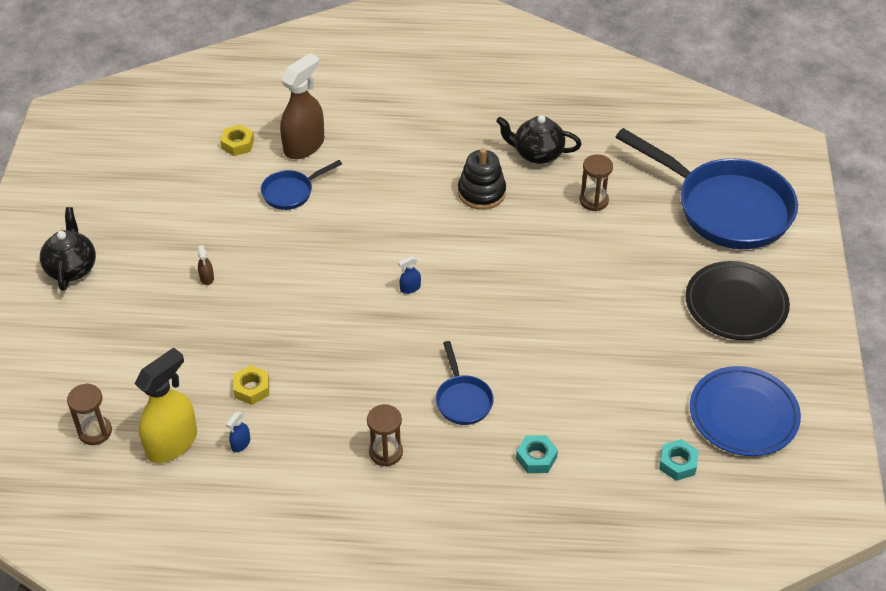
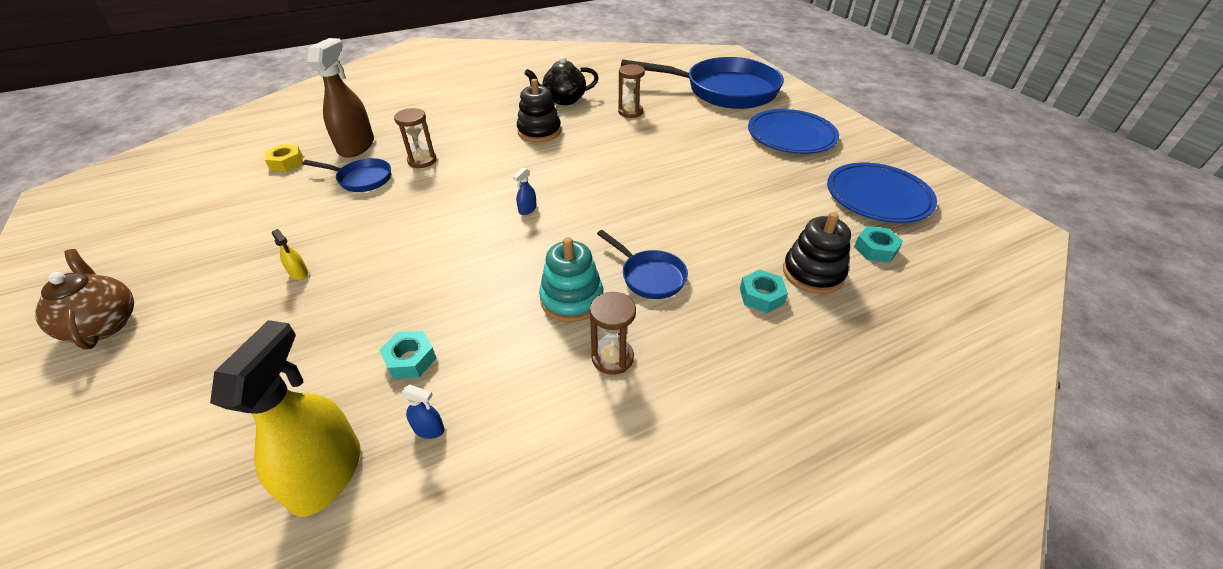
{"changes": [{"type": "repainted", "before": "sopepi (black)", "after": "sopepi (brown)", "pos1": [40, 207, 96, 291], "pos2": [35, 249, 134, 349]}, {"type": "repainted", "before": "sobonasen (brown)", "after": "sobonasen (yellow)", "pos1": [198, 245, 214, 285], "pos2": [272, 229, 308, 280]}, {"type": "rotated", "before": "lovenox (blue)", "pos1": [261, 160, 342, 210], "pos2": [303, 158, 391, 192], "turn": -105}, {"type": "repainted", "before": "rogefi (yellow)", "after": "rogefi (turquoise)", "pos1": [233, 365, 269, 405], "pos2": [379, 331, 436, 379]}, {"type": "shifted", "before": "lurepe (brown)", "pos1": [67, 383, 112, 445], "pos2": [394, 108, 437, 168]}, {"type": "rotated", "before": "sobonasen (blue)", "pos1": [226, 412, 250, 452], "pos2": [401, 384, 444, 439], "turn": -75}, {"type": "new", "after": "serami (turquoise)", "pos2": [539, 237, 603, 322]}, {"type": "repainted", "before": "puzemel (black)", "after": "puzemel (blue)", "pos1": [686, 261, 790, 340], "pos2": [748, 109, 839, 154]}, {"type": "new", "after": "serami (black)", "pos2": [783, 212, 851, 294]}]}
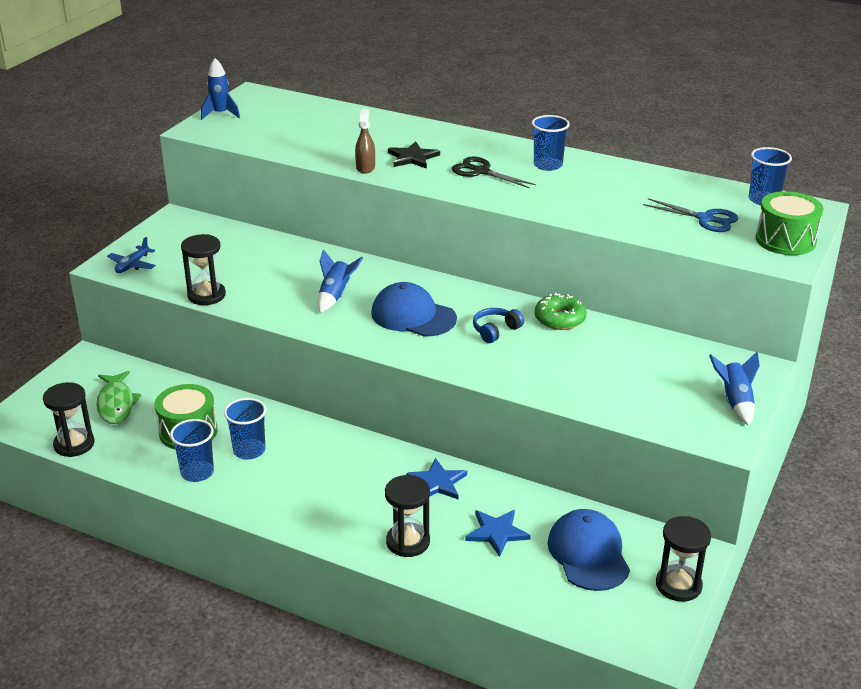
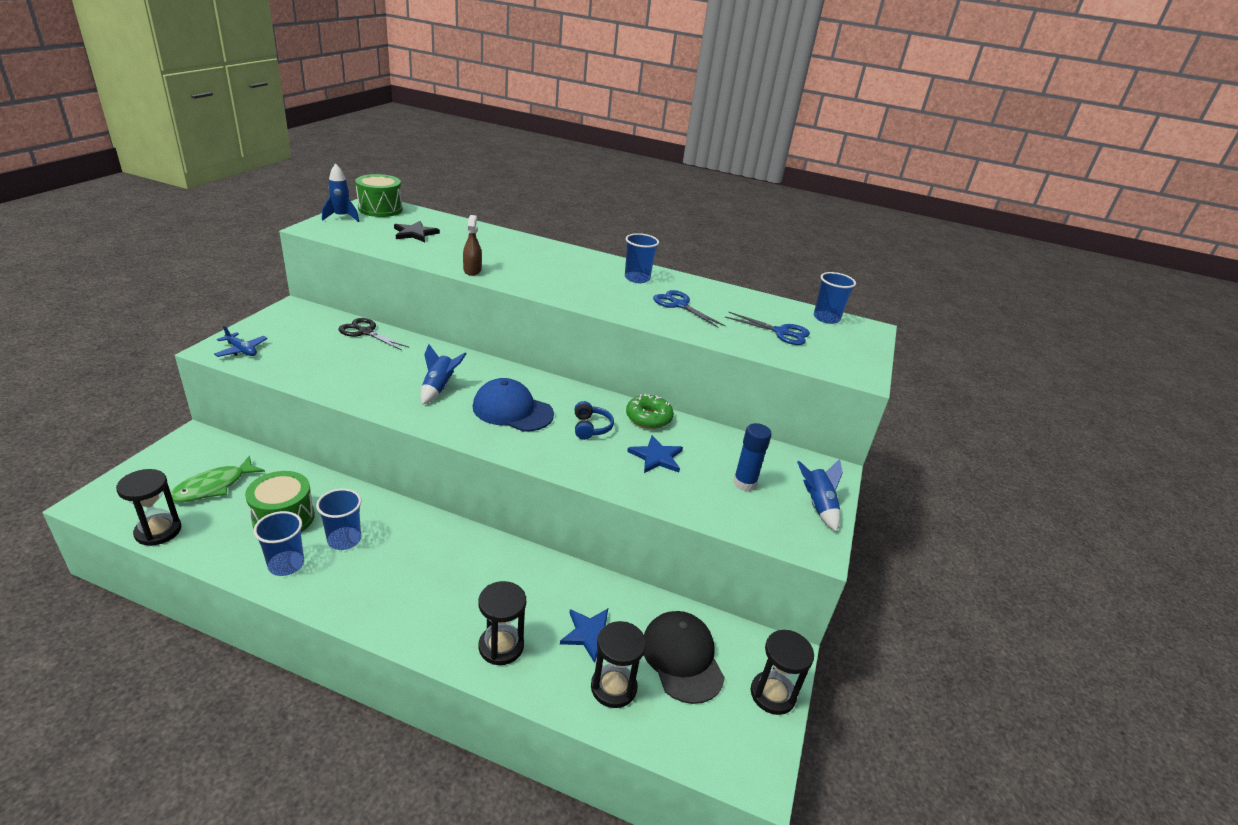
{"changes": [{"type": "rotated", "before": "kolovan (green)", "pos1": [96, 371, 141, 424], "pos2": [171, 456, 265, 503], "turn": 60}, {"type": "rotated", "before": "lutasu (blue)", "pos1": [107, 237, 156, 273], "pos2": [214, 325, 268, 357], "turn": -75}, {"type": "shifted", "before": "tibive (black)", "pos1": [452, 156, 536, 188], "pos2": [339, 318, 409, 350]}, {"type": "shifted", "before": "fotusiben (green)", "pos1": [756, 191, 824, 255], "pos2": [355, 174, 403, 217]}, {"type": "shifted", "before": "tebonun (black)", "pos1": [388, 141, 440, 169], "pos2": [394, 221, 440, 242]}, {"type": "rotated", "before": "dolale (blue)", "pos1": [473, 308, 524, 343], "pos2": [574, 401, 614, 440], "turn": 135}, {"type": "shifted", "before": "lurepe (black)", "pos1": [181, 234, 226, 305], "pos2": [591, 621, 646, 708]}, {"type": "shifted", "before": "tebonun (blue)", "pos1": [406, 458, 467, 499], "pos2": [627, 435, 683, 473]}, {"type": "repainted", "before": "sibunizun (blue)", "after": "sibunizun (black)", "pos1": [547, 509, 630, 591], "pos2": [644, 611, 725, 704]}, {"type": "new", "after": "tibive (blue)", "pos2": [653, 290, 726, 328]}, {"type": "new", "after": "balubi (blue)", "pos2": [733, 423, 772, 491]}]}
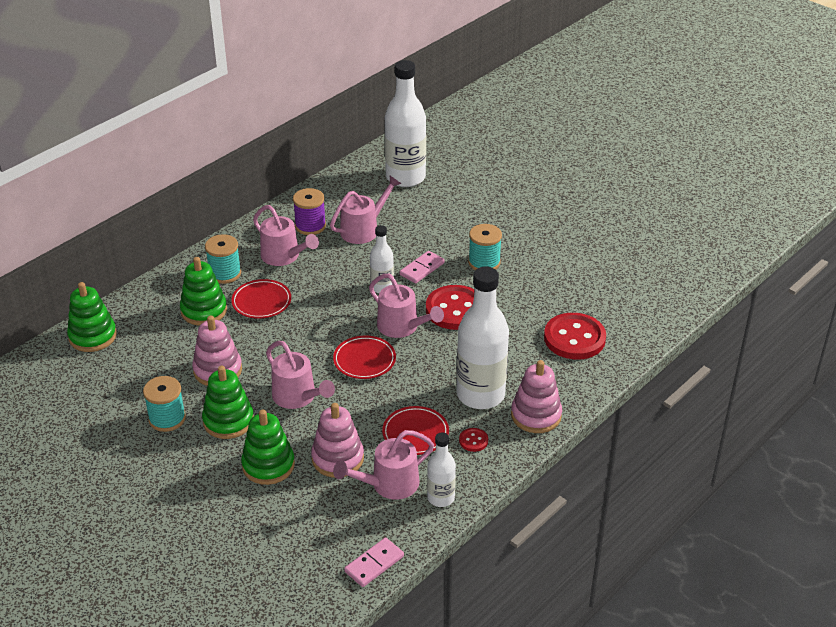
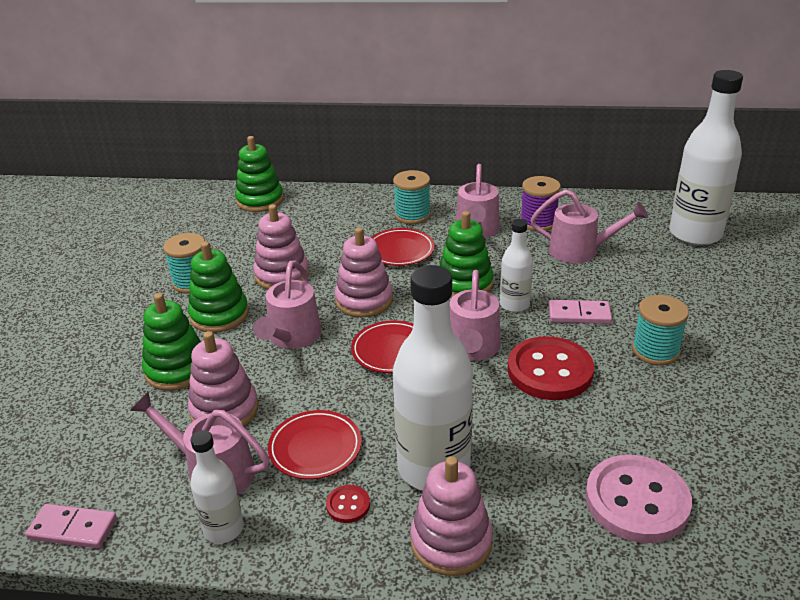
{"changes": [{"type": "new", "after": "serami (pink)", "pos2": [335, 227, 393, 317]}, {"type": "shifted", "before": "serami (green)", "pos1": [180, 257, 227, 326], "pos2": [440, 211, 494, 298]}, {"type": "repainted", "before": "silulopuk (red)", "after": "silulopuk (pink)", "pos1": [544, 313, 606, 359], "pos2": [585, 455, 692, 543]}]}
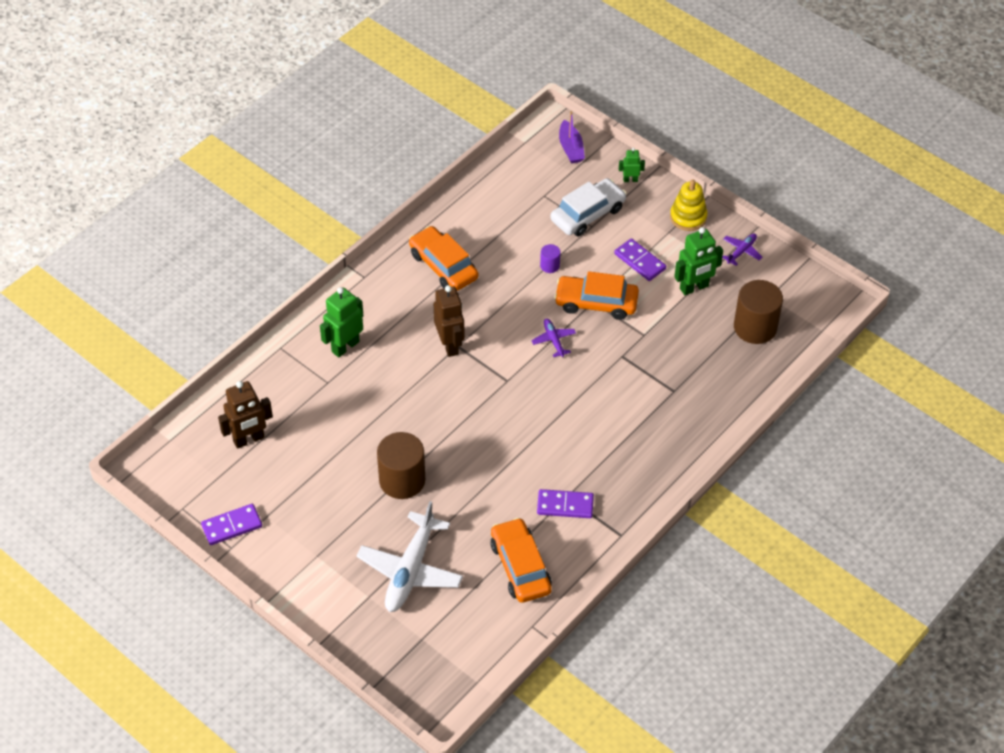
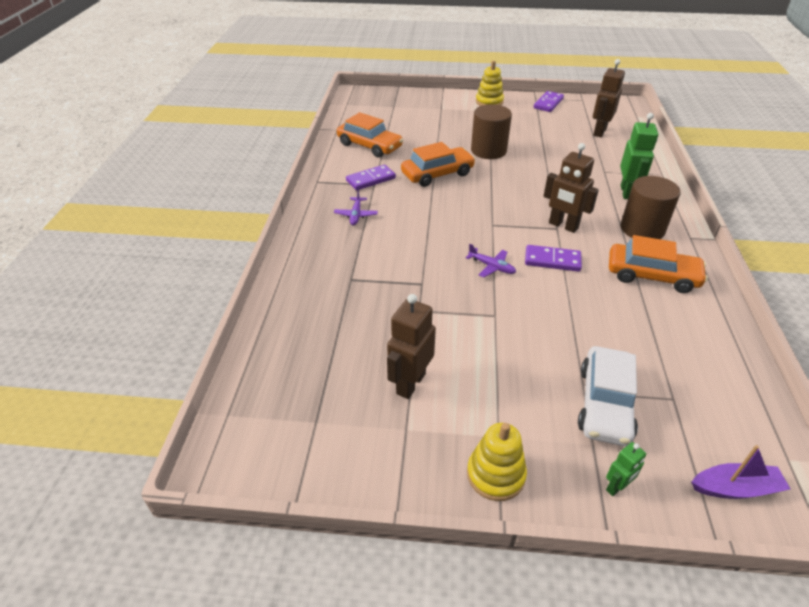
{"changes": [{"type": "shifted", "before": "lutasu (purple)", "pos1": [722, 233, 762, 266], "pos2": [334, 189, 378, 225]}, {"type": "repainted", "before": "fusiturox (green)", "after": "fusiturox (brown)", "pos1": [674, 227, 723, 295], "pos2": [387, 294, 436, 399]}, {"type": "shifted", "before": "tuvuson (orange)", "pos1": [554, 271, 639, 320], "pos2": [401, 142, 475, 187]}, {"type": "new", "after": "serami (yellow)", "pos2": [476, 61, 504, 106]}, {"type": "shifted", "before": "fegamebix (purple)", "pos1": [614, 238, 666, 281], "pos2": [525, 245, 582, 272]}, {"type": "shifted", "before": "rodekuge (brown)", "pos1": [734, 280, 783, 344], "pos2": [621, 176, 680, 239]}, {"type": "rotated", "before": "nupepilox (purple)", "pos1": [559, 111, 585, 163], "pos2": [691, 445, 791, 499], "turn": 135}, {"type": "gone", "before": "lutasu (white)", "pos1": [357, 501, 463, 612]}, {"type": "gone", "before": "rodekuge (purple)", "pos1": [540, 244, 560, 273]}]}
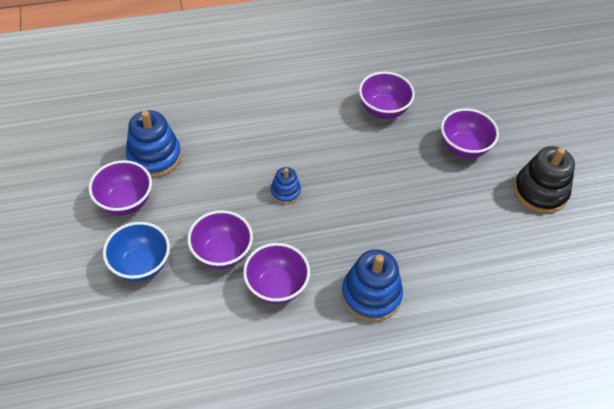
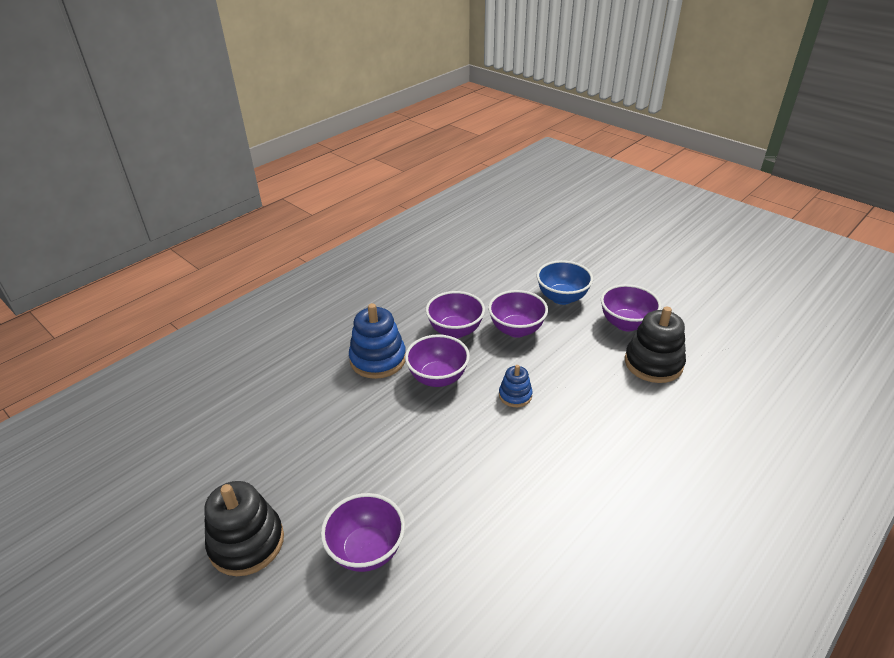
{"changes": [{"type": "shifted", "before": "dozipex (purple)", "pos1": [359, 72, 415, 119], "pos2": [405, 335, 470, 387]}, {"type": "repainted", "before": "serami (blue)", "after": "serami (black)", "pos1": [126, 110, 181, 178], "pos2": [625, 307, 686, 383]}]}
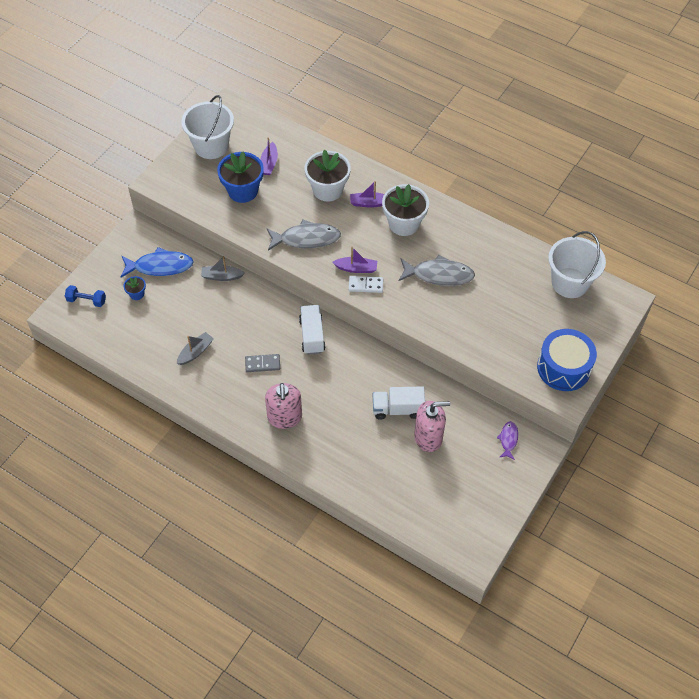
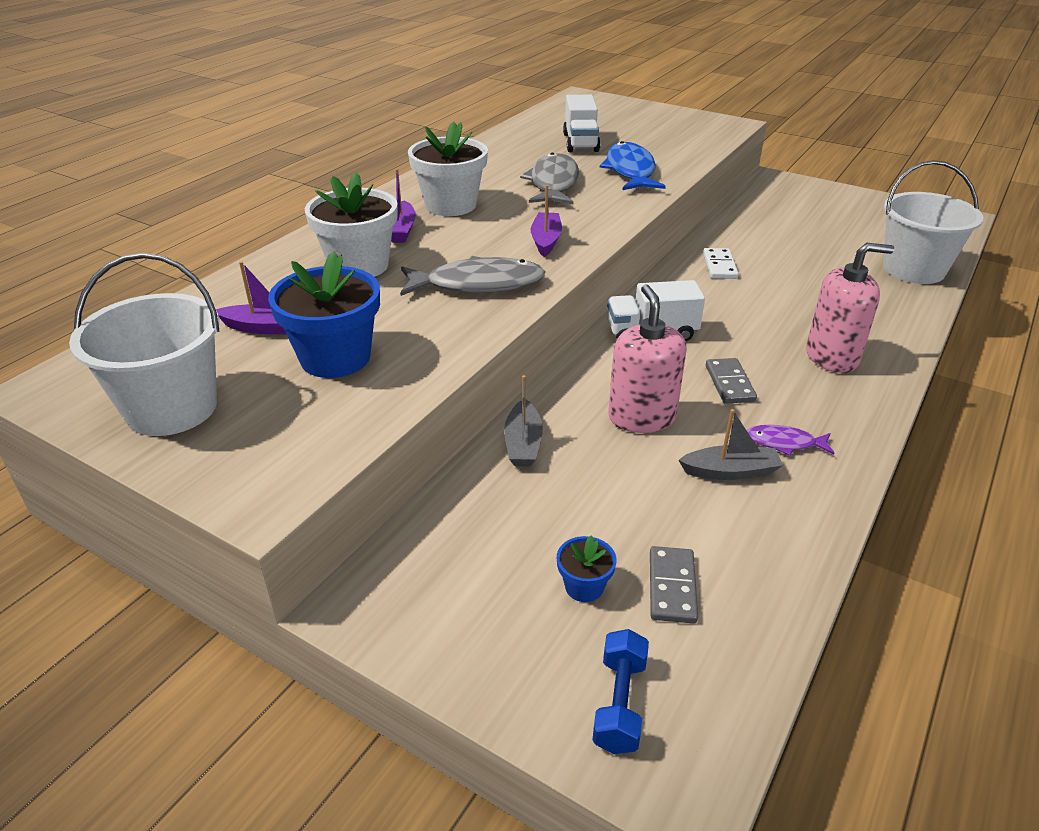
{"changes": [{"type": "rotated", "before": "kolovan (grey)", "pos1": [267, 220, 341, 251], "pos2": [400, 256, 546, 296], "turn": 90}, {"type": "shifted", "before": "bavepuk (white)", "pos1": [373, 386, 425, 420], "pos2": [563, 95, 600, 152]}, {"type": "shifted", "before": "kolovan (blue)", "pos1": [121, 247, 194, 277], "pos2": [600, 141, 666, 190]}, {"type": "shifted", "before": "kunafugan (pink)", "pos1": [414, 401, 450, 452], "pos2": [608, 284, 687, 433]}, {"type": "new", "after": "fegamebix (grey)", "pos2": [650, 546, 698, 624]}, {"type": "rotated", "before": "nupepilox (grey)", "pos1": [177, 332, 214, 365], "pos2": [678, 409, 783, 480], "turn": 135}, {"type": "shifted", "before": "fegamebix (white)", "pos1": [349, 276, 383, 293], "pos2": [703, 248, 739, 279]}, {"type": "shifted", "before": "kolovan (purple)", "pos1": [497, 421, 518, 460], "pos2": [747, 425, 835, 456]}, {"type": "shifted", "before": "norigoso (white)", "pos1": [548, 231, 606, 298], "pos2": [883, 160, 983, 284]}, {"type": "gone", "before": "fotusiben (blue)", "pos1": [537, 329, 597, 391]}]}
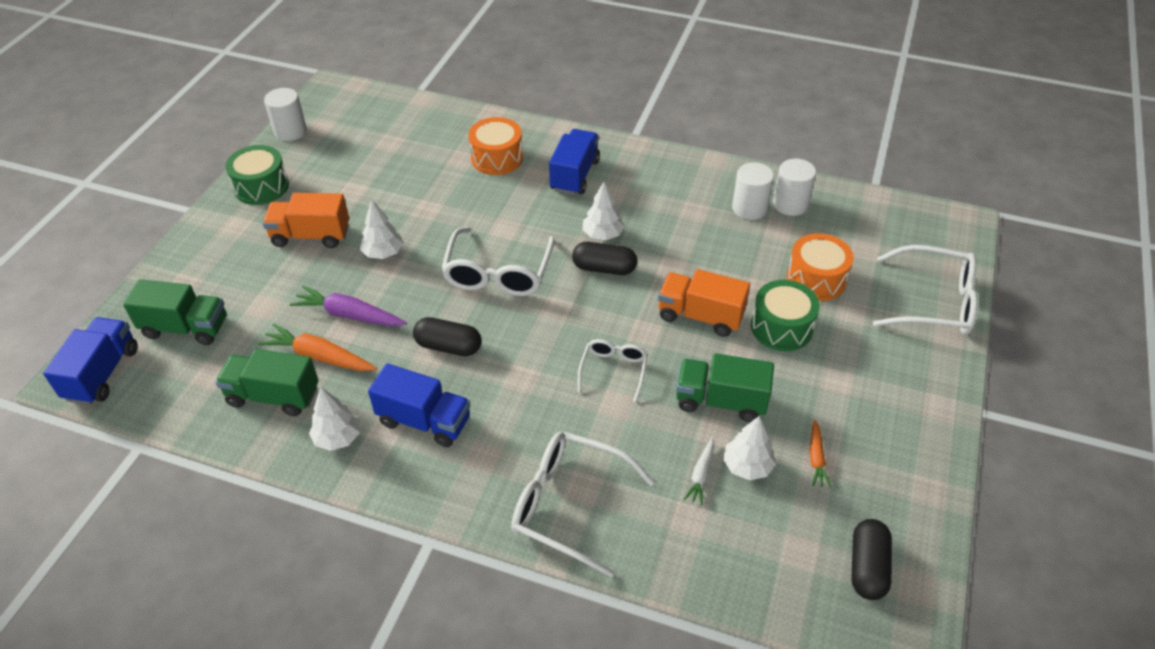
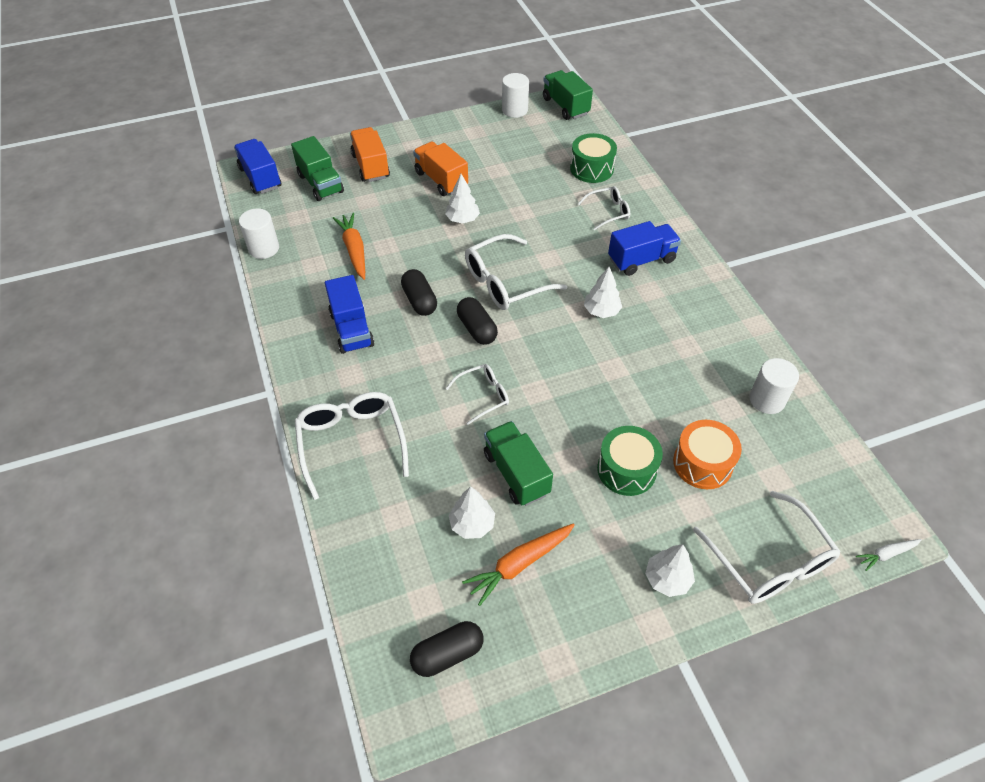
{"changes": [{"type": "rotated", "before": "bavepuk (blue)", "pos1": [43, 317, 138, 405], "pos2": [234, 139, 281, 194], "turn": -90}, {"type": "shifted", "before": "rodekuge (white)", "pos1": [732, 162, 774, 220], "pos2": [239, 208, 279, 259]}, {"type": "shifted", "before": "bavepuk (orange)", "pos1": [658, 269, 750, 337], "pos2": [350, 127, 390, 182]}, {"type": "shifted", "before": "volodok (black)", "pos1": [572, 242, 637, 275], "pos2": [457, 297, 498, 345]}, {"type": "scaled", "before": "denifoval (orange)", "pos1": [810, 420, 831, 487], "pos2": [462, 523, 575, 606], "scale": 1.75}, {"type": "shifted", "before": "bavepuk (green)", "pos1": [215, 349, 319, 416], "pos2": [543, 70, 593, 120]}, {"type": "shifted", "before": "fotusiben (green)", "pos1": [225, 145, 289, 205], "pos2": [570, 133, 617, 183]}, {"type": "swapped", "before": "fotusiben (orange)", "after": "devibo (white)", "pos1": [468, 117, 523, 175], "pos2": [578, 186, 630, 230]}, {"type": "shifted", "before": "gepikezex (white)", "pos1": [309, 387, 360, 451], "pos2": [645, 544, 695, 597]}, {"type": "shifted", "before": "denifoval (white)", "pos1": [684, 437, 714, 505], "pos2": [856, 539, 922, 571]}, {"type": "gone", "before": "denifoval (purple)", "pos1": [290, 286, 407, 326]}]}
